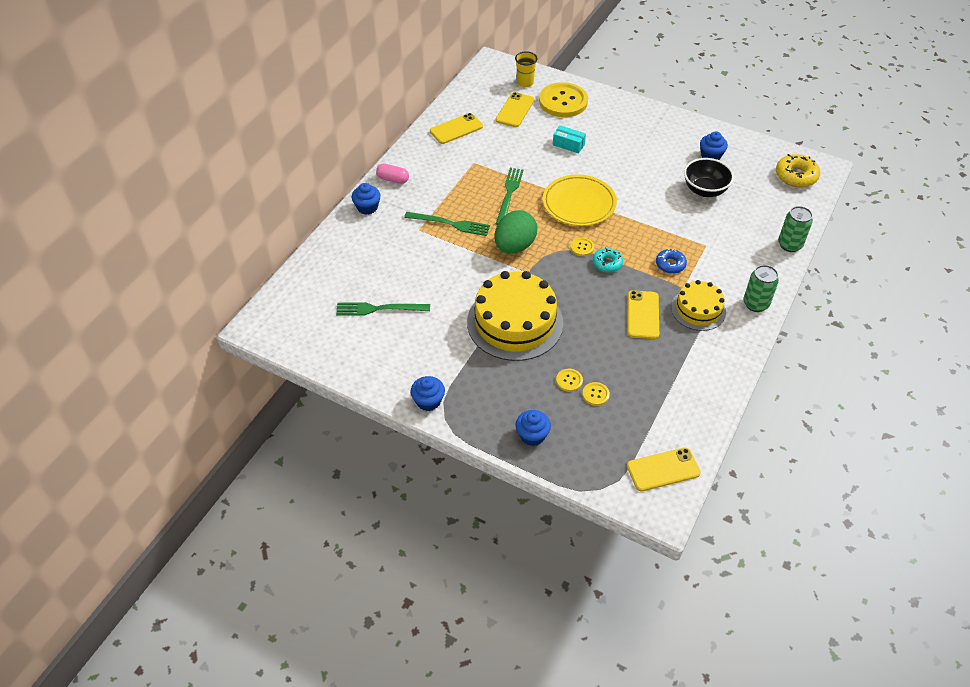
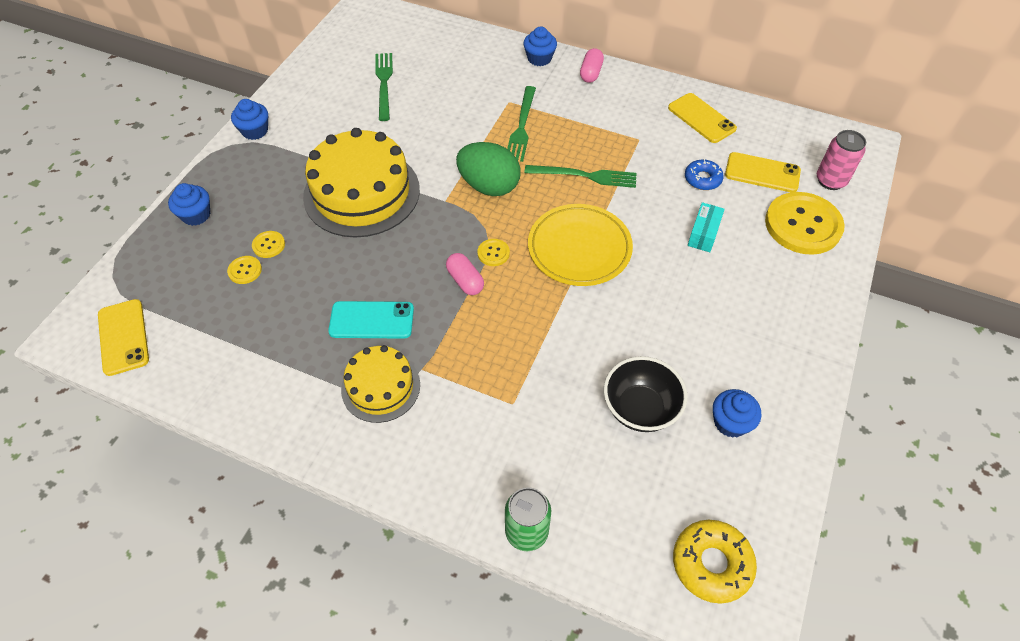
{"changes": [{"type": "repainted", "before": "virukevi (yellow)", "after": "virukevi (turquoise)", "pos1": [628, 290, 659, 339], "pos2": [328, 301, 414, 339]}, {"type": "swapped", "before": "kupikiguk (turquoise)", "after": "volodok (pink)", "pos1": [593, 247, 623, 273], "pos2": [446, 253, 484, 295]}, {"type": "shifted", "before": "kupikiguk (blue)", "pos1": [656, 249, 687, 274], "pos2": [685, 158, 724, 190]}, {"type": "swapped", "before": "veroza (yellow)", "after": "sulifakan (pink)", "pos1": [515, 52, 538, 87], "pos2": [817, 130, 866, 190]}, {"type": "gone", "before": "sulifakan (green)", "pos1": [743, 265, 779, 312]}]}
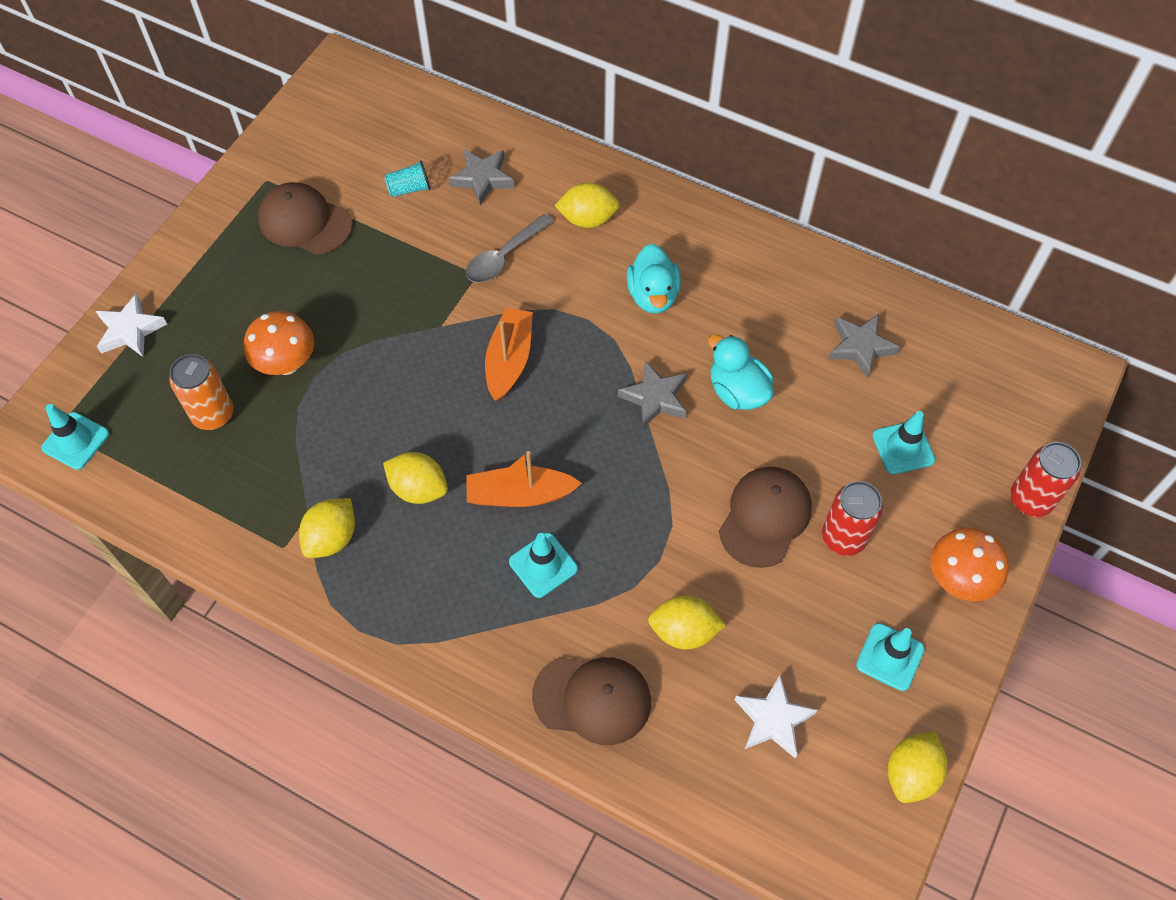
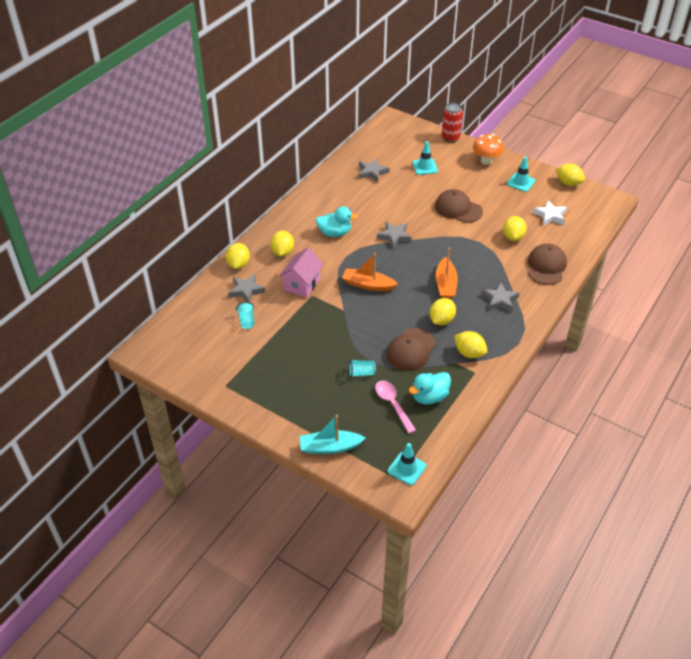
{"changes": [{"type": "new", "after": "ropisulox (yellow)", "pos2": [226, 243, 250, 269]}, {"type": "swapped", "before": "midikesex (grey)", "after": "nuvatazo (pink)", "pos1": [466, 214, 553, 283], "pos2": [279, 248, 324, 298]}, {"type": "swapped", "before": "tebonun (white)", "after": "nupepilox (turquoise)", "pos1": [96, 293, 167, 358], "pos2": [300, 415, 365, 454]}, {"type": "swapped", "before": "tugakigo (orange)", "after": "veroza (turquoise)", "pos1": [244, 311, 314, 375], "pos2": [349, 359, 376, 377]}, {"type": "swapped", "before": "sulifakan (orange)", "after": "midikesex (pink)", "pos1": [169, 354, 233, 430], "pos2": [375, 380, 416, 434]}, {"type": "shifted", "before": "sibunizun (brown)", "pos1": [258, 182, 353, 255], "pos2": [386, 328, 436, 371]}, {"type": "shifted", "before": "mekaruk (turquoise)", "pos1": [708, 334, 774, 410], "pos2": [409, 372, 451, 404]}, {"type": "new", "after": "tebonun (grey)", "pos2": [482, 283, 519, 312]}, {"type": "gone", "before": "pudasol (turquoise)", "pos1": [509, 533, 578, 598]}, {"type": "gone", "before": "sulifakan (red)", "pos1": [822, 481, 883, 556]}]}
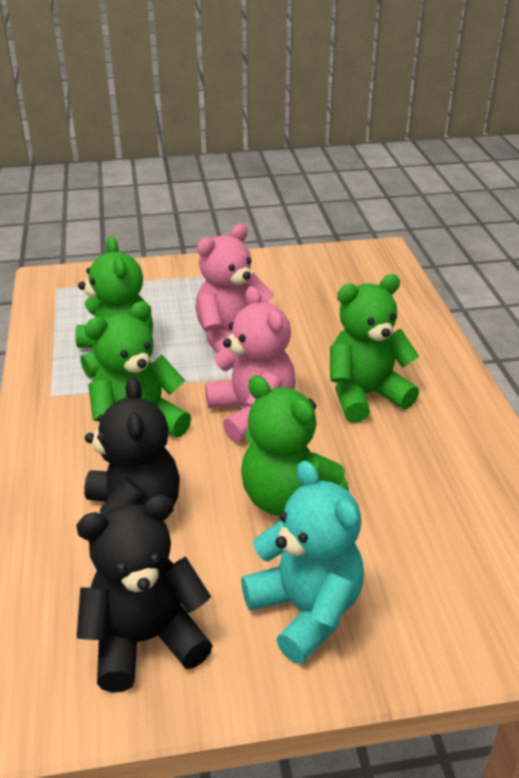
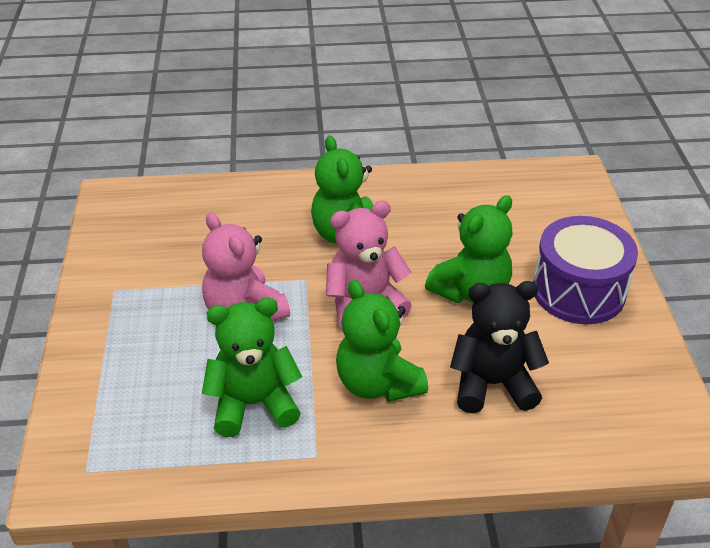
{"changes": [{"type": "swapped", "before": "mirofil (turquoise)", "after": "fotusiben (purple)", "pos1": [241, 460, 364, 664], "pos2": [533, 216, 638, 324]}, {"type": "gone", "before": "mirofil (black)", "pos1": [76, 495, 213, 693]}]}
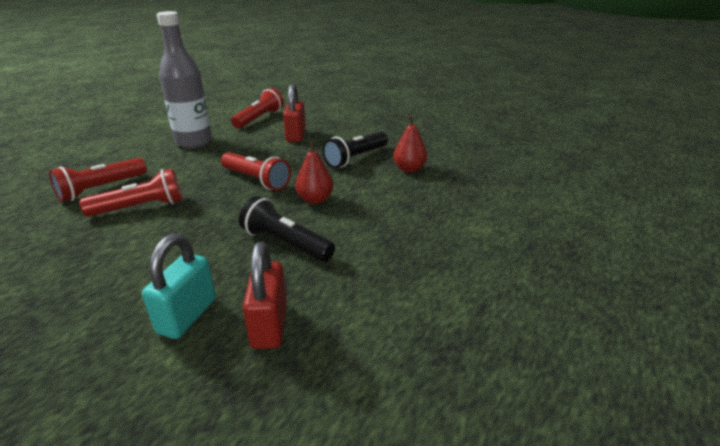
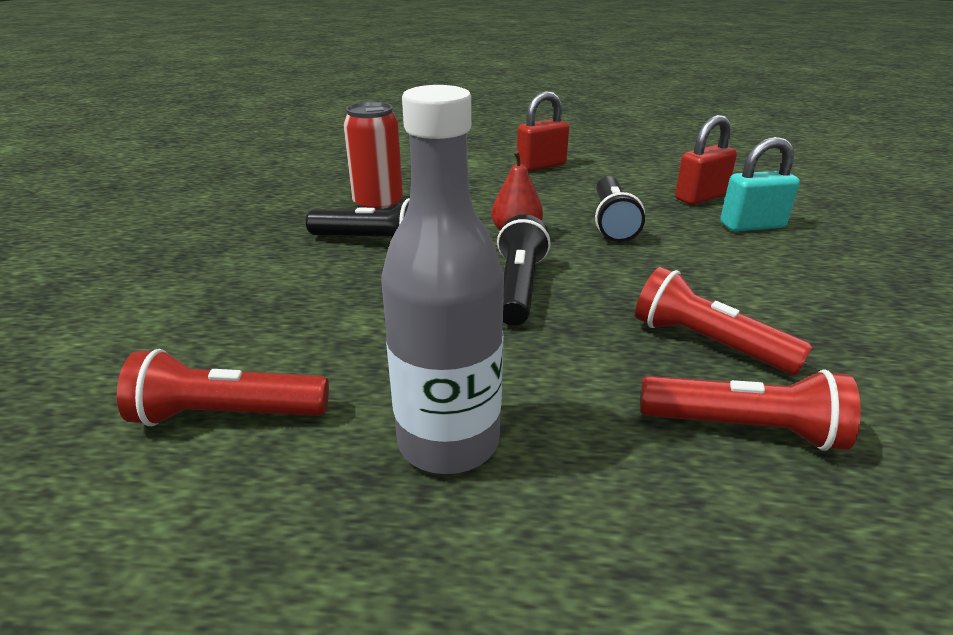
{"changes": [{"type": "swapped", "before": "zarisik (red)", "after": "sulifakan (red)", "pos1": [393, 115, 427, 173], "pos2": [343, 102, 403, 210]}, {"type": "repainted", "before": "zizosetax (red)", "after": "zizosetax (black)", "pos1": [221, 152, 291, 191], "pos2": [497, 214, 551, 326]}, {"type": "shifted", "before": "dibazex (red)", "pos1": [283, 84, 306, 142], "pos2": [516, 91, 569, 171]}]}
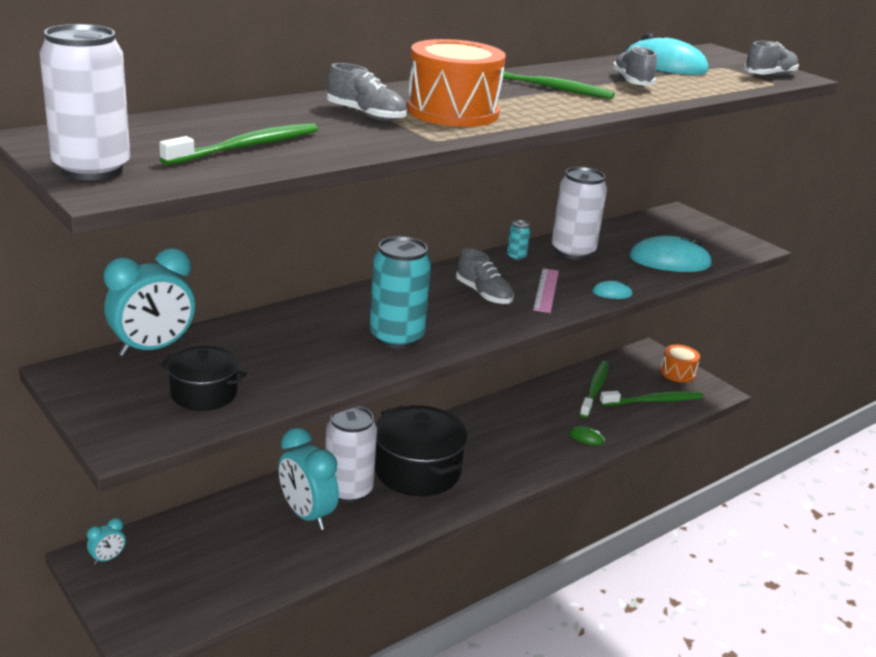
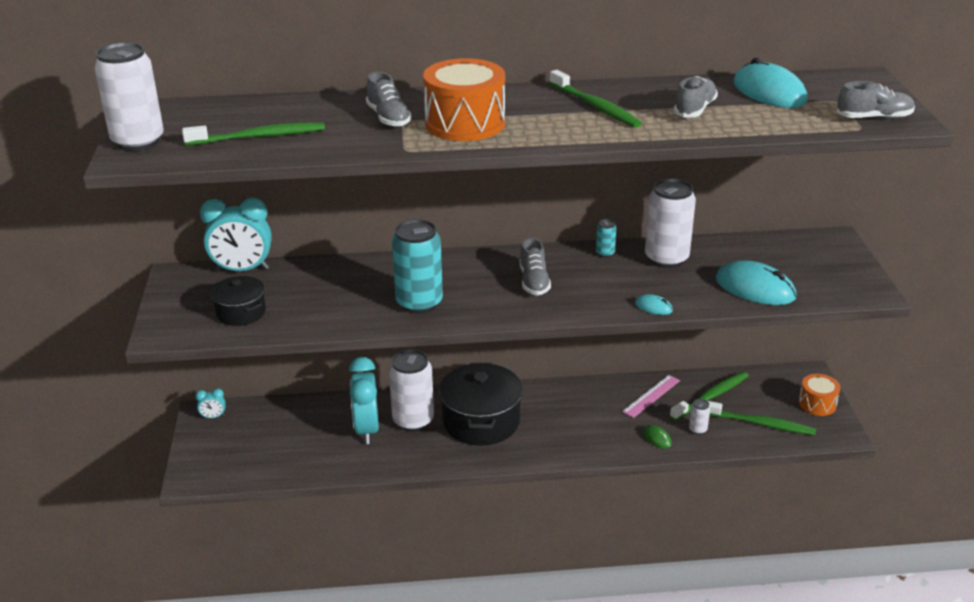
{"changes": [{"type": "shifted", "before": "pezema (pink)", "pos1": [533, 268, 559, 313], "pos2": [622, 375, 680, 418]}, {"type": "new", "after": "sulifakan (white)", "pos2": [689, 399, 710, 435]}]}
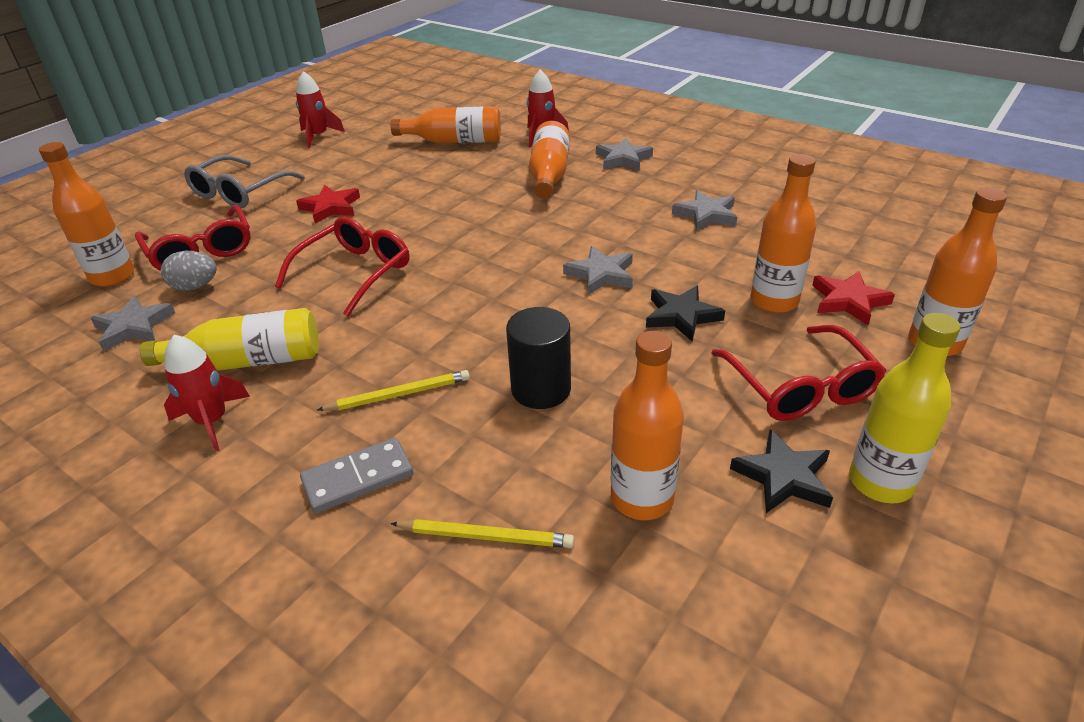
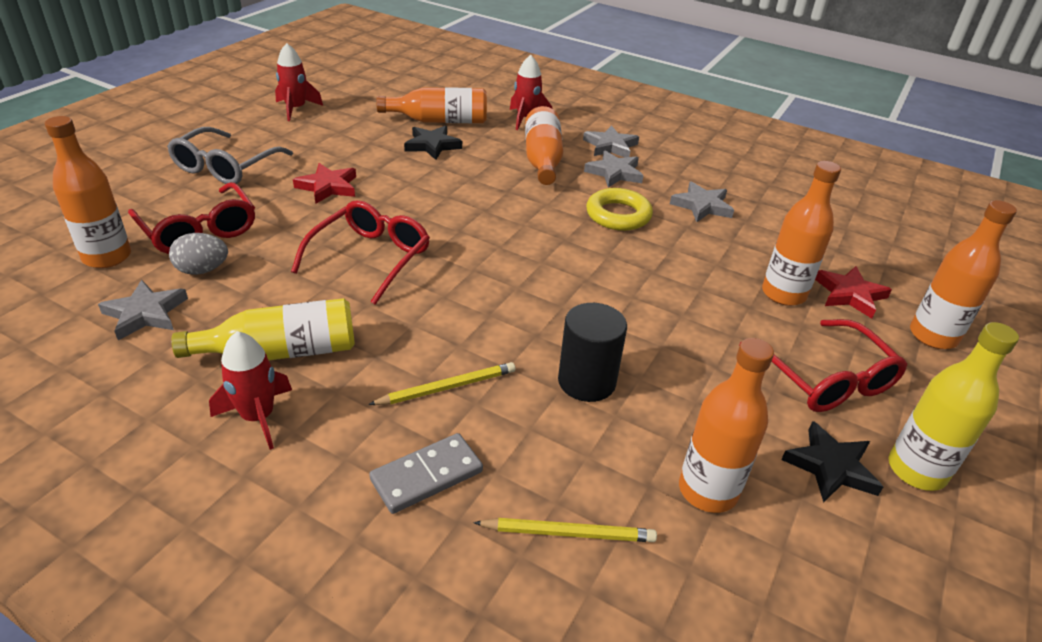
{"changes": [{"type": "shifted", "before": "tebonun (black)", "pos1": [646, 286, 725, 341], "pos2": [404, 126, 462, 160]}, {"type": "shifted", "before": "tebonun (grey)", "pos1": [563, 246, 633, 295], "pos2": [584, 151, 644, 188]}, {"type": "new", "after": "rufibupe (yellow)", "pos2": [586, 188, 653, 231]}]}
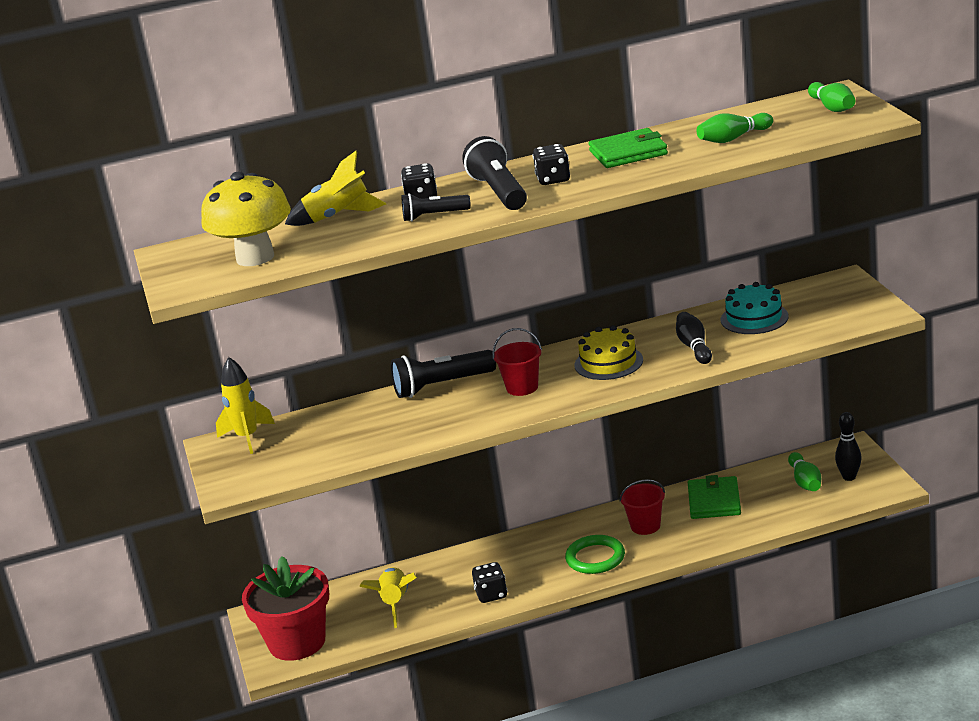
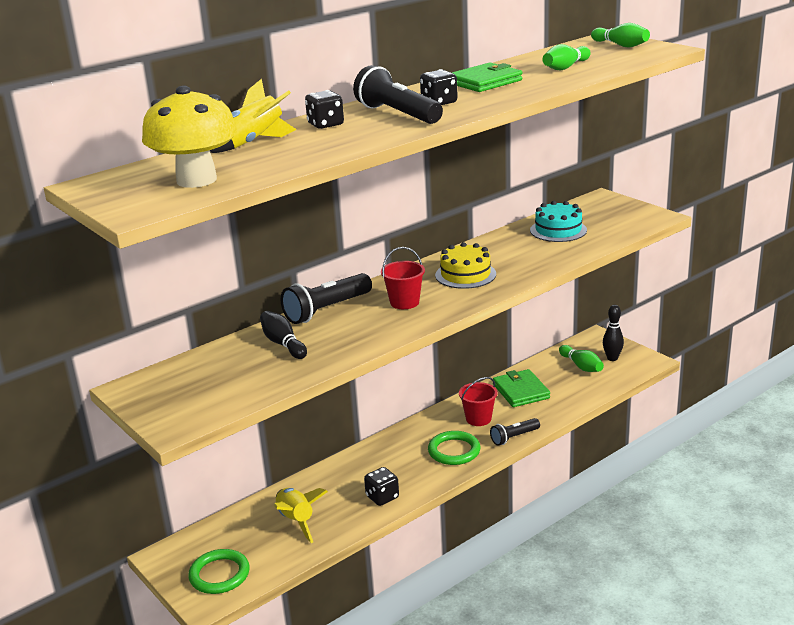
{"changes": [{"type": "swapped", "before": "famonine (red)", "after": "rufibupe (green)", "pos1": [242, 556, 329, 661], "pos2": [188, 549, 250, 594]}, {"type": "shifted", "before": "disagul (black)", "pos1": [676, 312, 712, 364], "pos2": [260, 311, 307, 359]}, {"type": "shifted", "before": "zizosetax (black)", "pos1": [402, 193, 471, 221], "pos2": [490, 418, 540, 446]}, {"type": "gone", "before": "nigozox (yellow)", "pos1": [216, 357, 275, 454]}]}
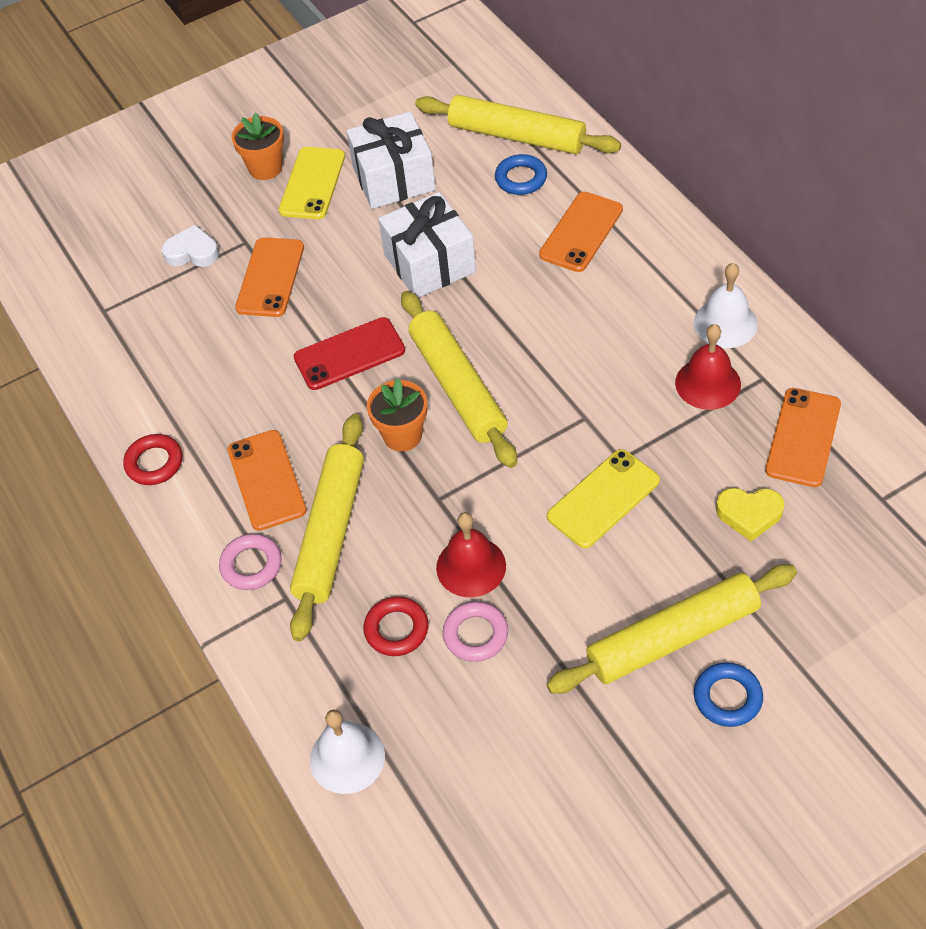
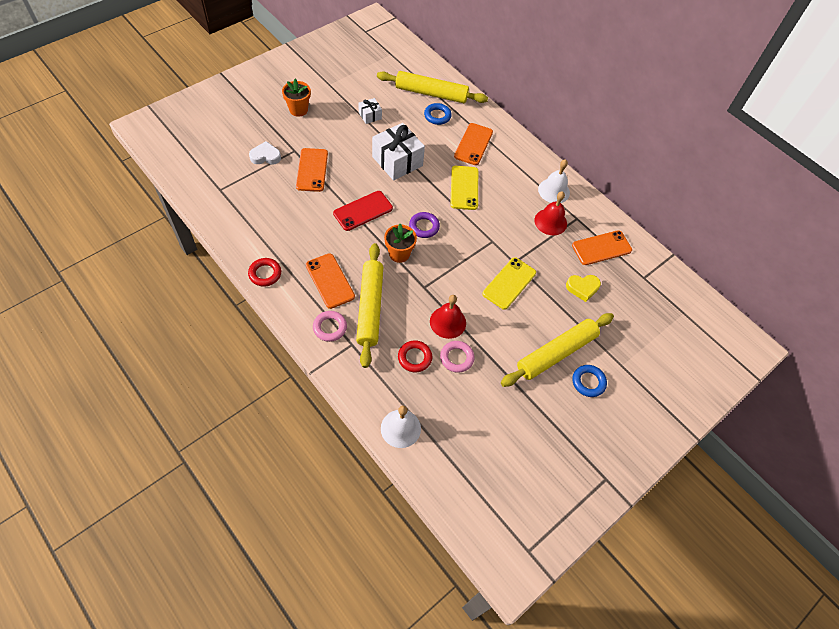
{"changes": [{"type": "scaled", "before": "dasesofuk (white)", "pos1": [346, 111, 436, 209], "pos2": [359, 98, 382, 124], "scale": 0.49}, {"type": "swapped", "before": "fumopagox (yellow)", "after": "rufibupe (purple)", "pos1": [401, 291, 517, 468], "pos2": [409, 212, 440, 238]}, {"type": "shifted", "before": "virukevi (yellow)", "pos1": [279, 147, 345, 219], "pos2": [450, 166, 478, 210]}, {"type": "rotated", "before": "virukevi (orange)", "pos1": [765, 388, 841, 487], "pos2": [572, 230, 632, 265], "turn": 60}]}
